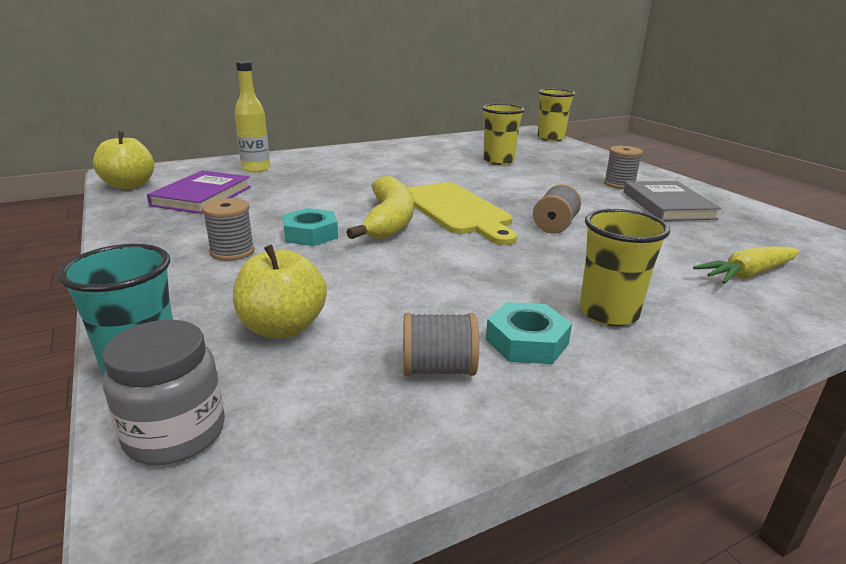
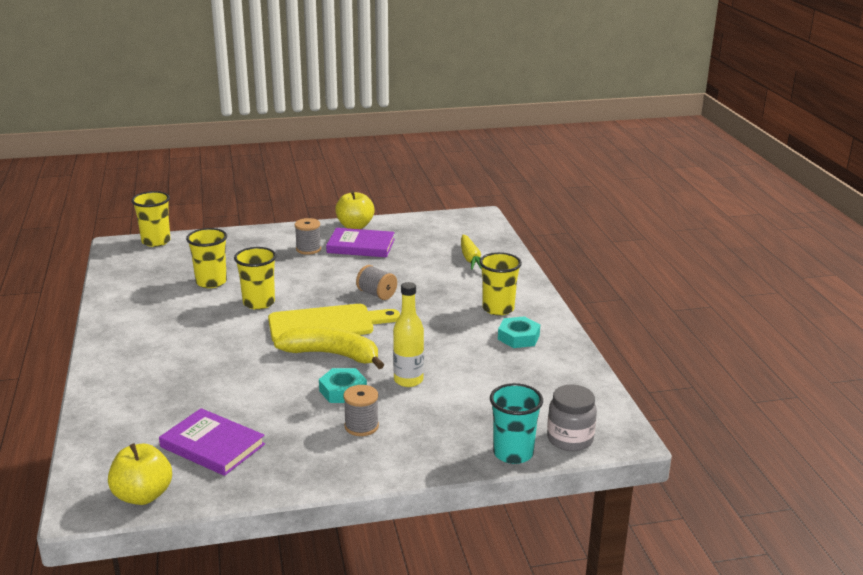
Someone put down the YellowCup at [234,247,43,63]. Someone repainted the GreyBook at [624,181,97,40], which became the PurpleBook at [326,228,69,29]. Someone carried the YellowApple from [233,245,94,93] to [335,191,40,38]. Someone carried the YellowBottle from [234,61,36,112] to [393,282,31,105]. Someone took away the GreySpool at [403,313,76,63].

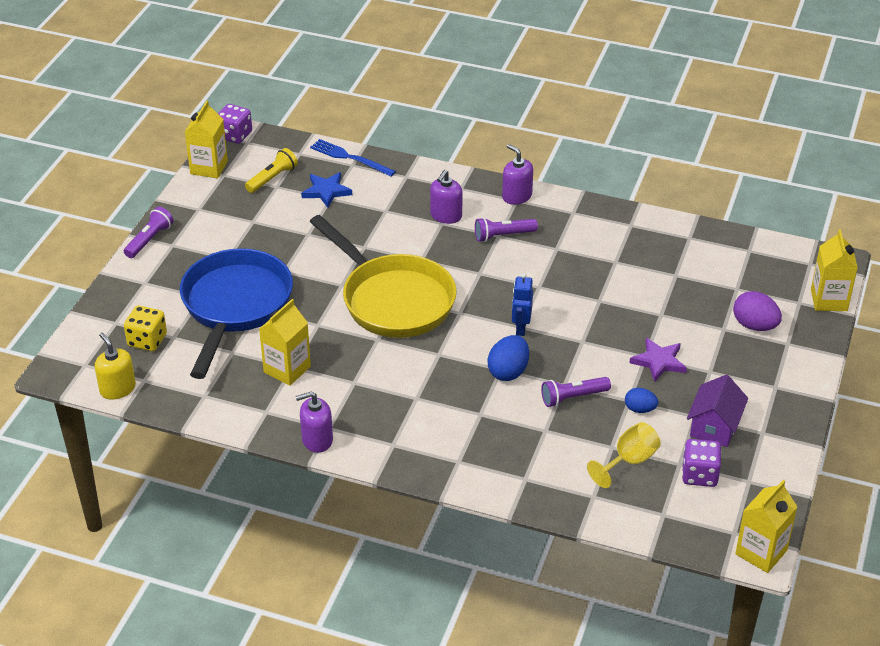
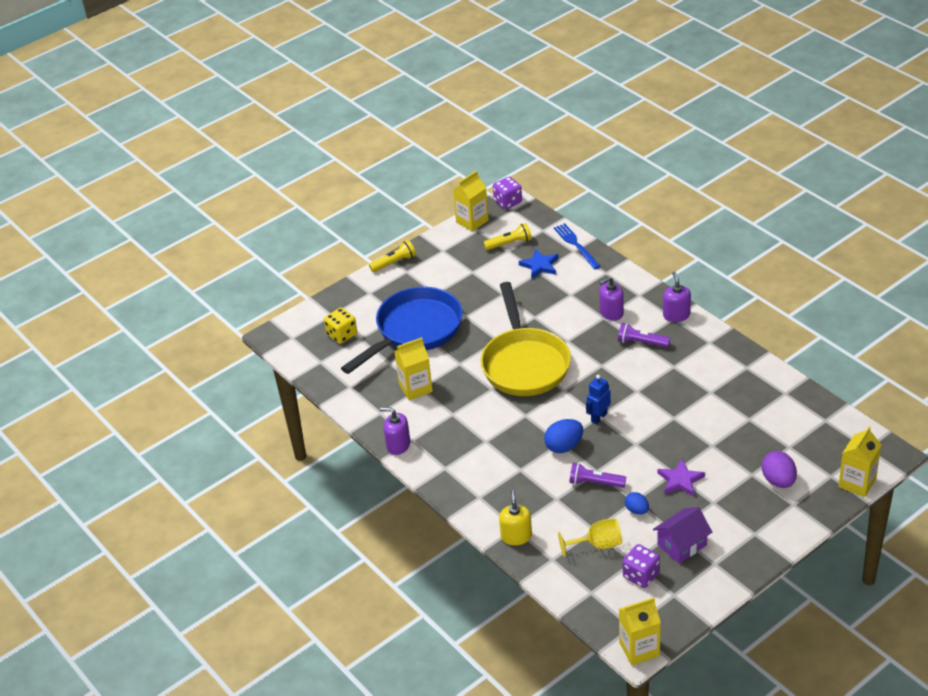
Someone repainted the PurpleFlashlight at [124,207,49,51], which became the YellowFlashlight at [369,240,47,32]. Someone carried the YellowSoapDispenser from [95,332,41,68] to [499,490,33,55].

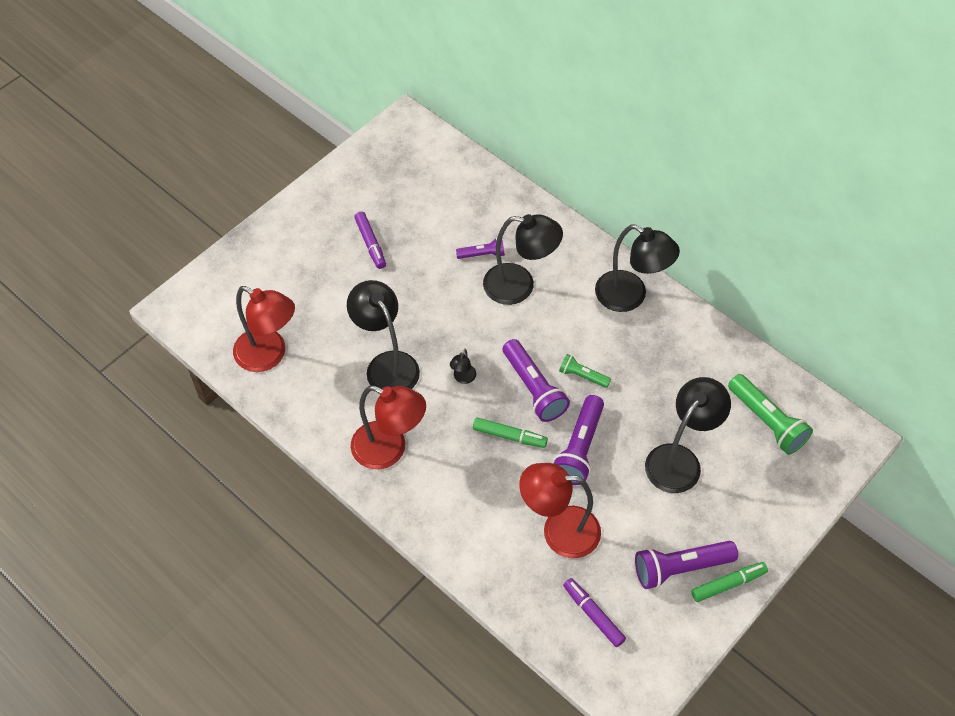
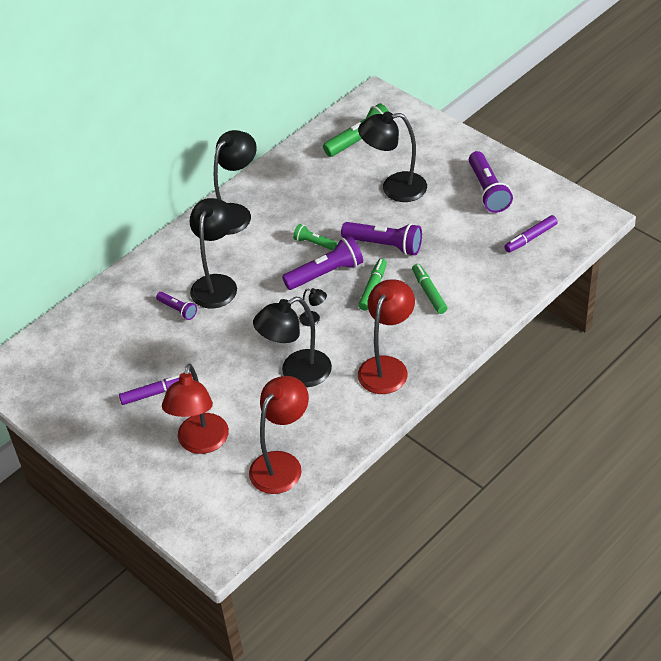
Someone rotated the PurpleFlashlight at [456,238,49,21] by 135 degrees clockwise. Someone carried the RedLamp from [519,463,82,95] to [162,363,67,91]. Someone rotated the GreenFlashlight at [559,354,52,34] by 90 degrees clockwise. Someone rotated the BlackLamp at [645,377,86,116] by 45 degrees counterclockwise. Someone carried the GreenMarker from [691,562,77,40] to [412,264,35,50].

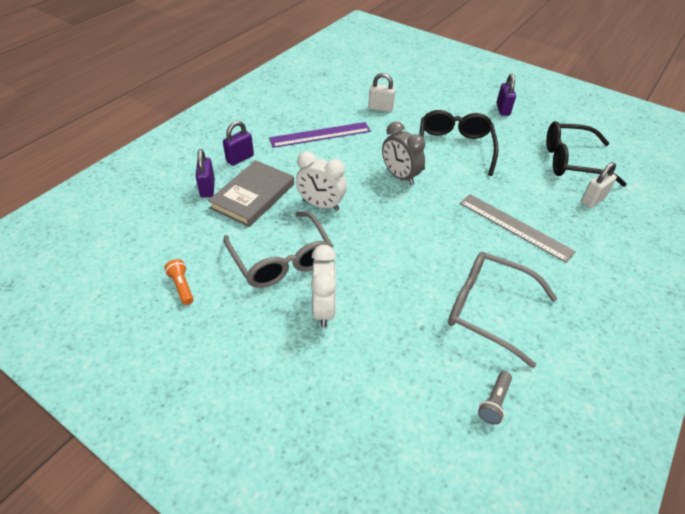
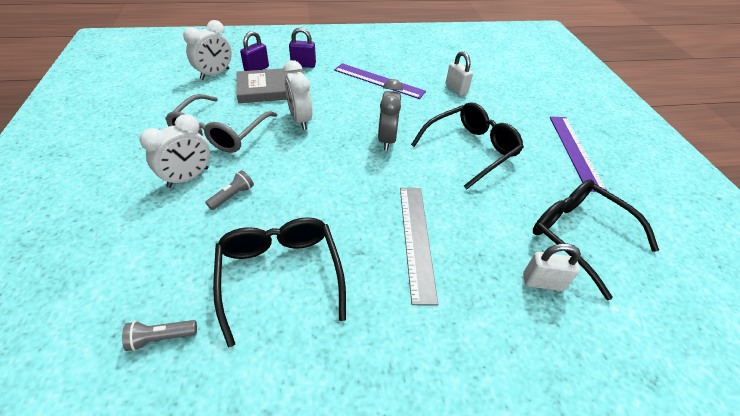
Someone put down the WhiteClock at [183,20,49,60]. Someone put down the GreyFlashlight at [205,170,49,40]. Someone repainted the GreyGlasses at [448,252,109,116], which became the BlackGlasses at [213,217,133,130]. Someone swapped the PurplePadlock at [496,74,20,42] for the PurpleRuler at [550,117,57,75]. Someone took away the OrangeFlashlight at [164,259,29,46].

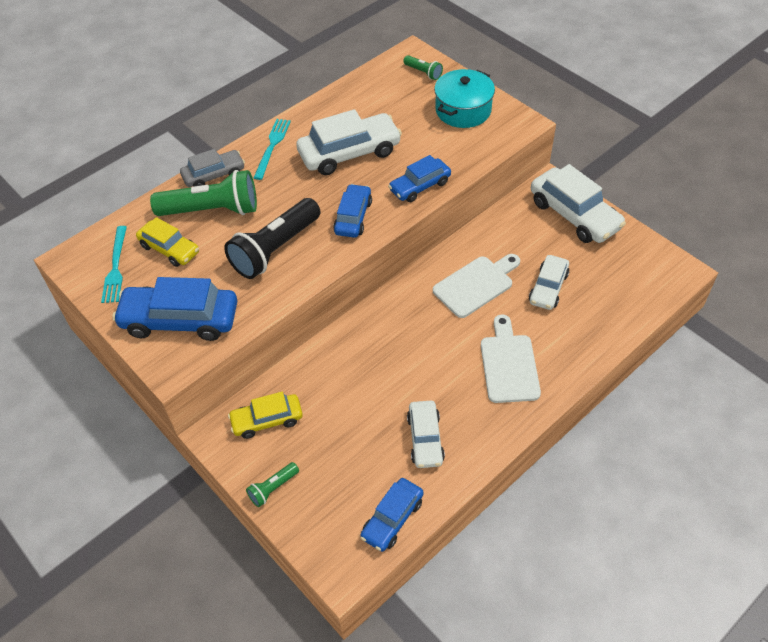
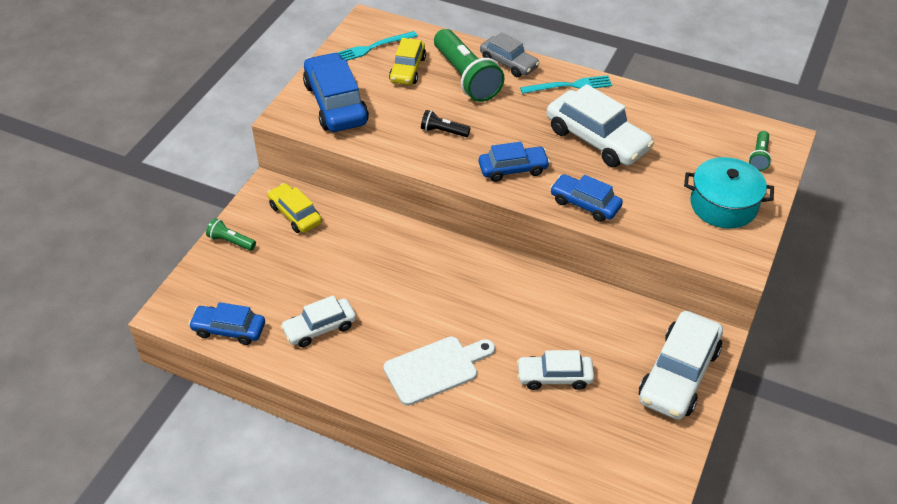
Someone scaled the BlackFlashlight at [224,198,96,81] by 0.47. Someone took away the WhiteCuttingBoard at [433,254,87,64].

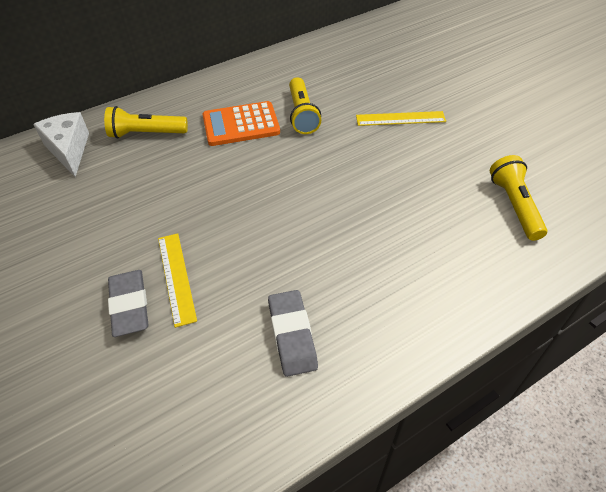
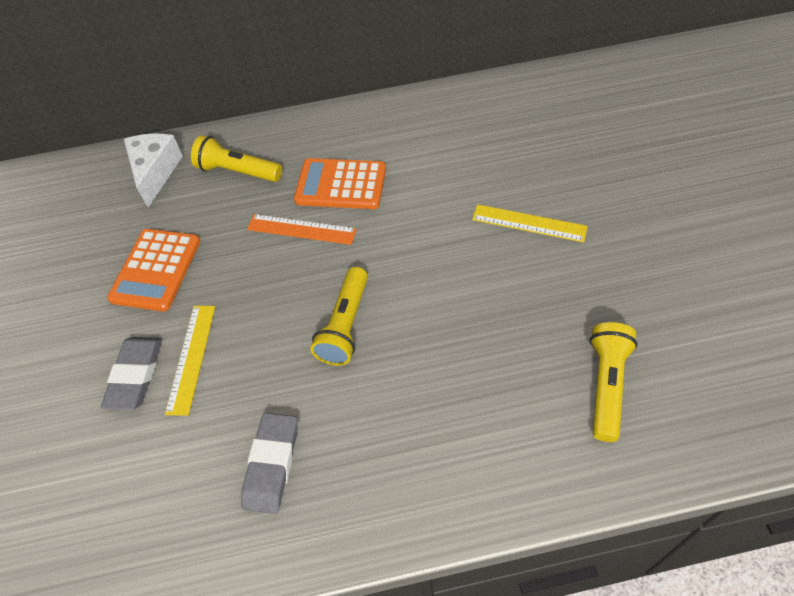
Someone put down the OrangeCalculator at [107,229,93,83]. Someone put down the OrangeRuler at [247,214,110,31]. Someone carried the YellowFlashlight from [289,77,32,57] to [311,267,57,99].

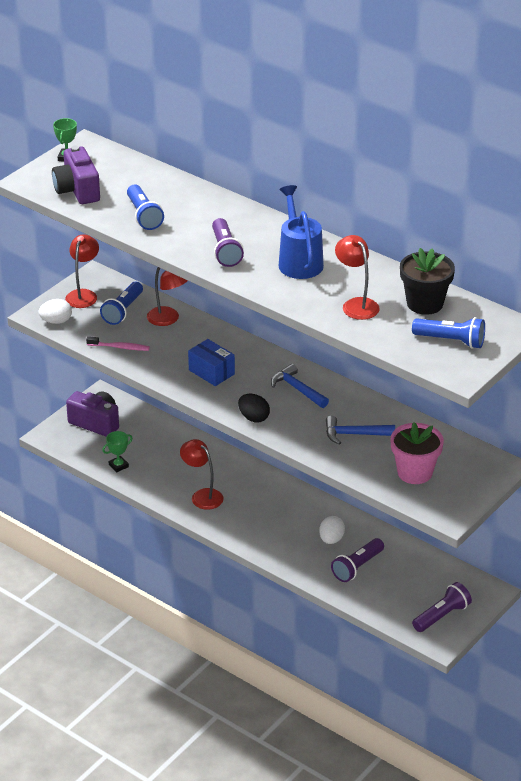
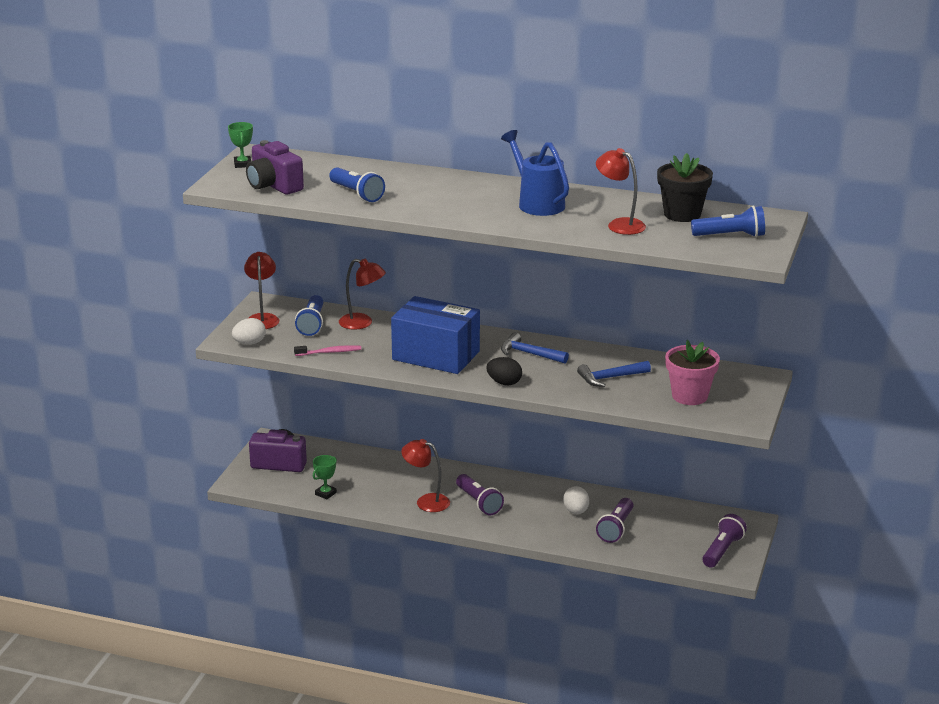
Someone scaled the BlueBox at [188,339,47,47] by 1.83. Someone carried the PurpleFlashlight from [212,218,32,49] to [456,474,48,41].

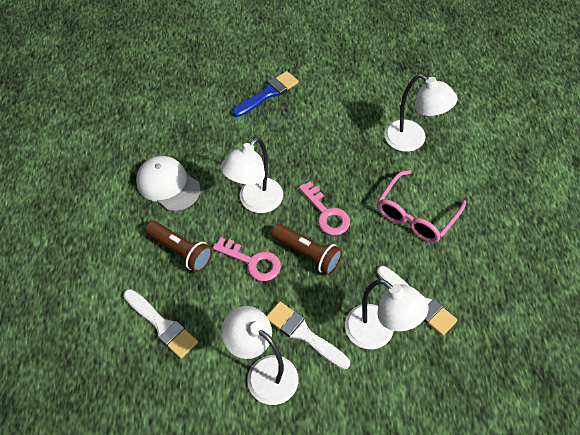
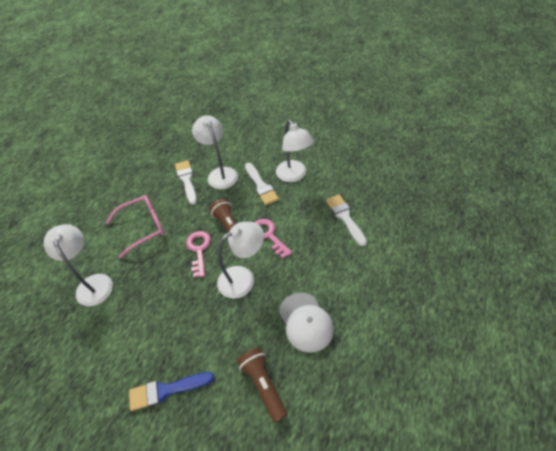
Someone carried the BrownFlashlight from [145,221,68,51] to [237,348,51,75].

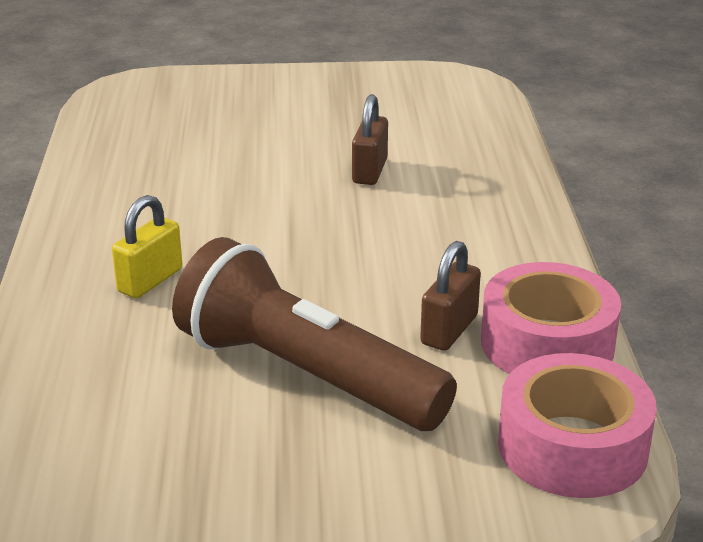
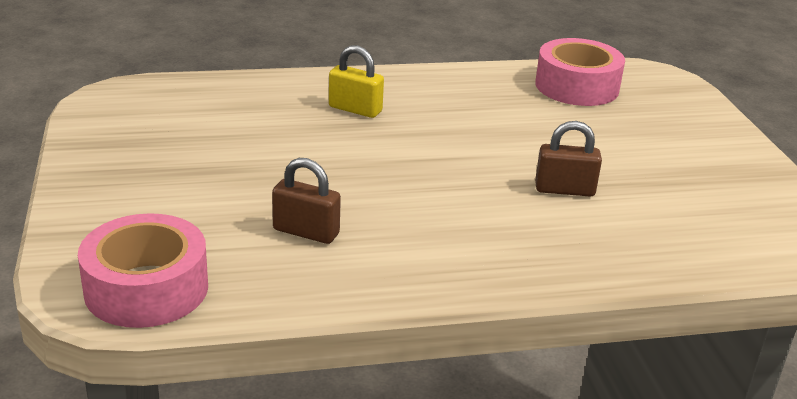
Someone carried the PinkTape from [481,262,140,112] to [535,38,90,68]. Someone took away the BrownFlashlight at [172,237,285,194].

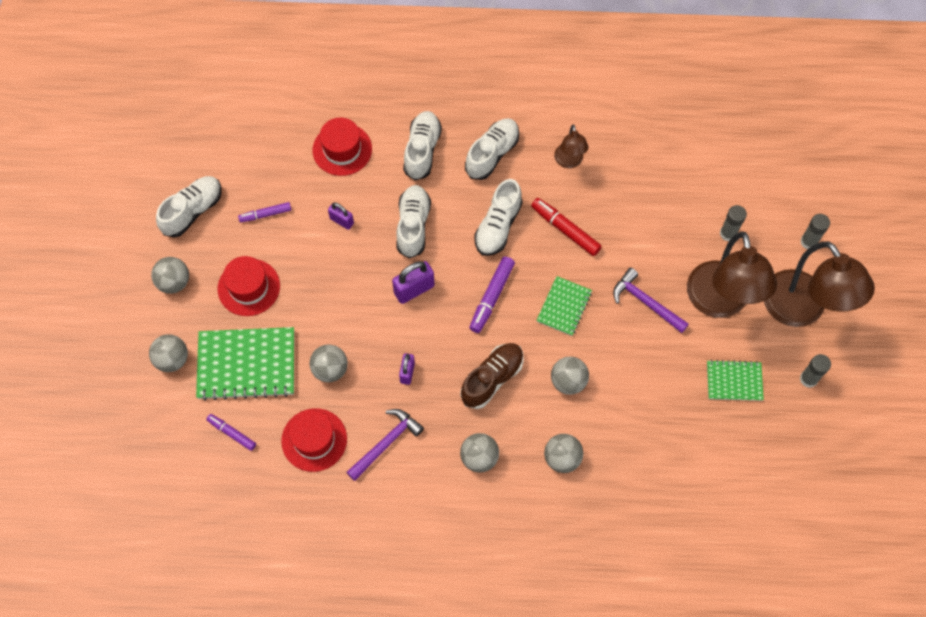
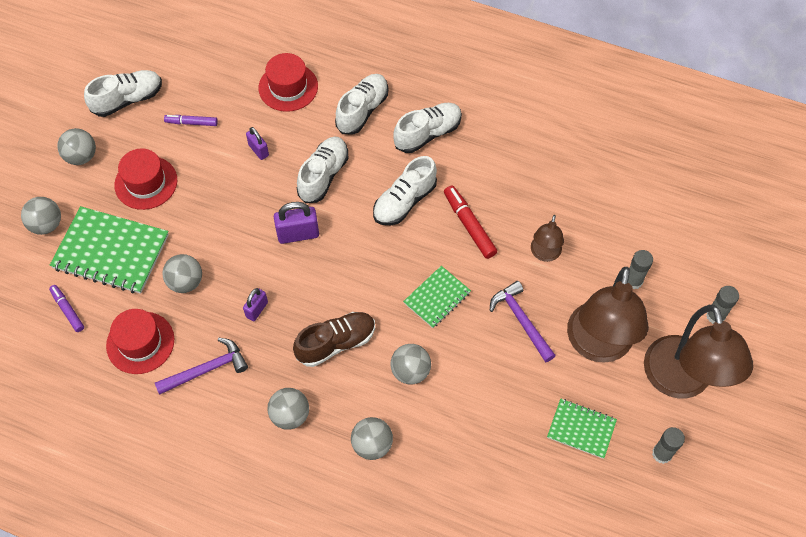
Someone carried the BrownLamp from [554,124,35,44] to [531,215,33,47]. Someone took away the PurpleMarker at [469,257,46,76].

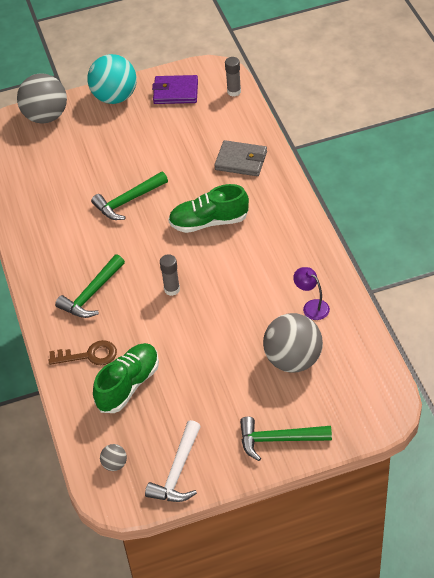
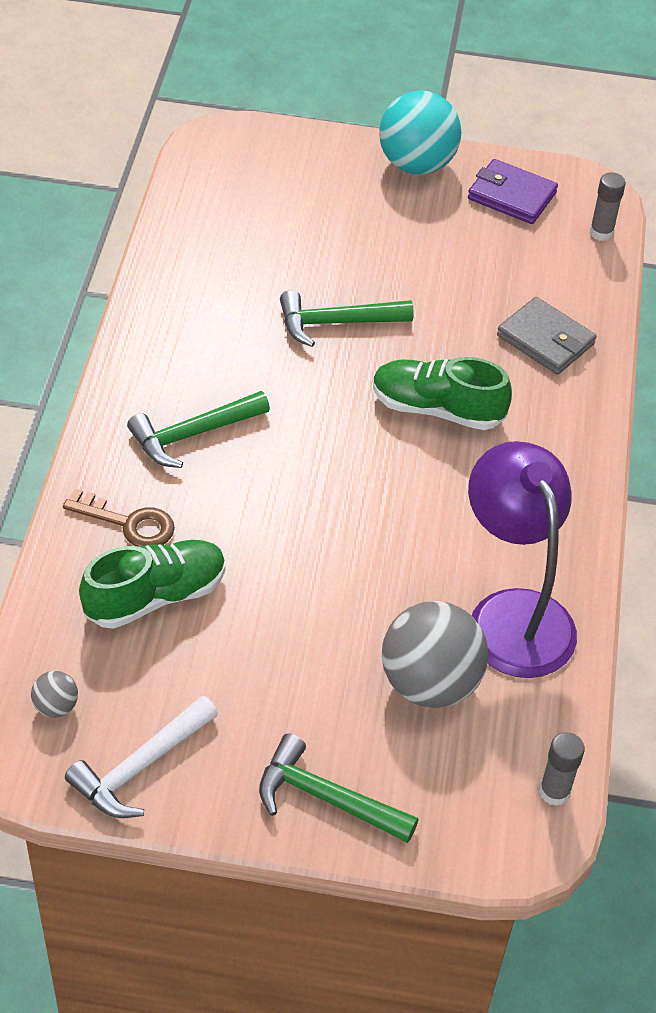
Someone scaled the PurpleLamp at [293,267,37,53] by 2.29. Someone carried the GreyGlueStick from [160,254,20,42] to [539,732,46,74]. Someone took away the GreyBall at [17,73,50,51].

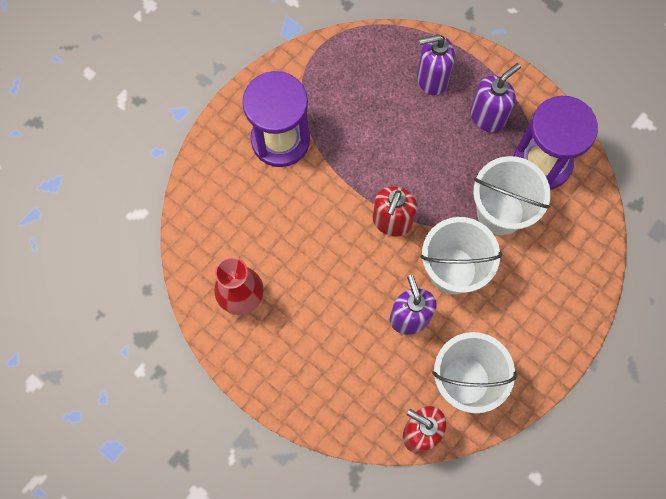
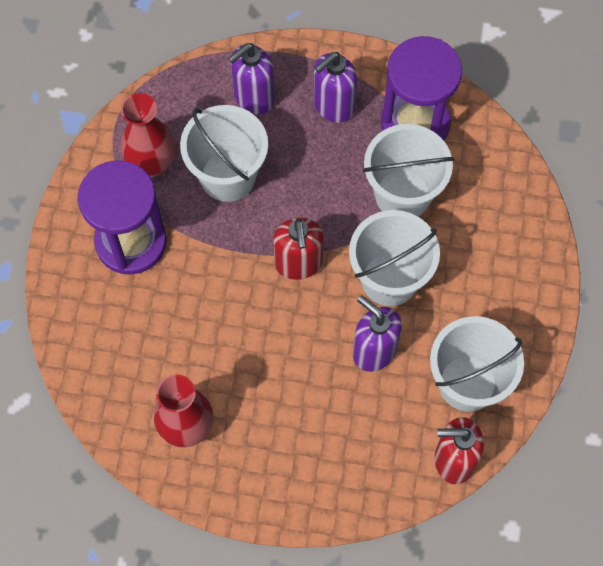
Someone put down the RedVase at [121,93,55,84]. Someone put down the WhiteBucket at [180,105,88,97]. Someone rotated the PurpleSoapDispenser at [470,63,51,69] by 150 degrees counterclockwise.

